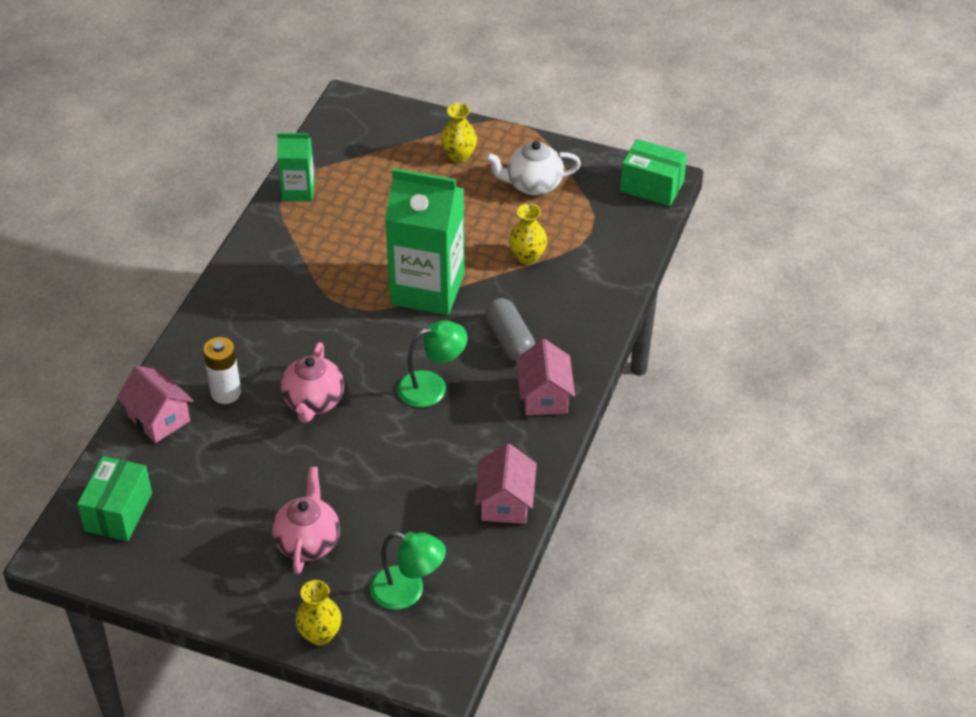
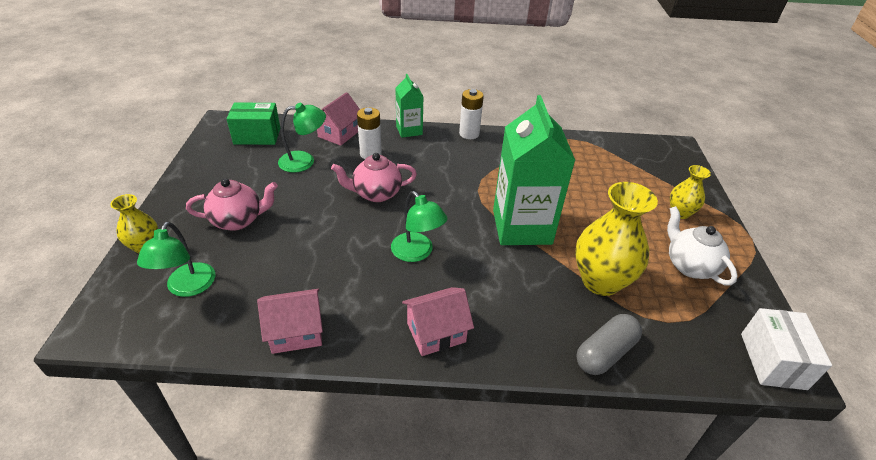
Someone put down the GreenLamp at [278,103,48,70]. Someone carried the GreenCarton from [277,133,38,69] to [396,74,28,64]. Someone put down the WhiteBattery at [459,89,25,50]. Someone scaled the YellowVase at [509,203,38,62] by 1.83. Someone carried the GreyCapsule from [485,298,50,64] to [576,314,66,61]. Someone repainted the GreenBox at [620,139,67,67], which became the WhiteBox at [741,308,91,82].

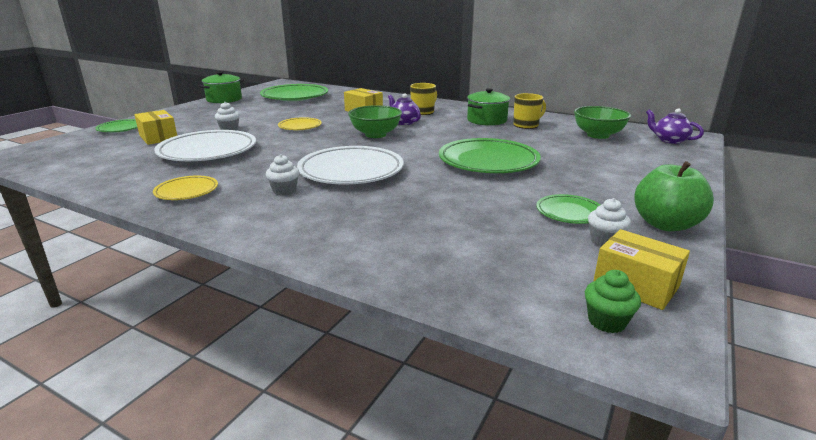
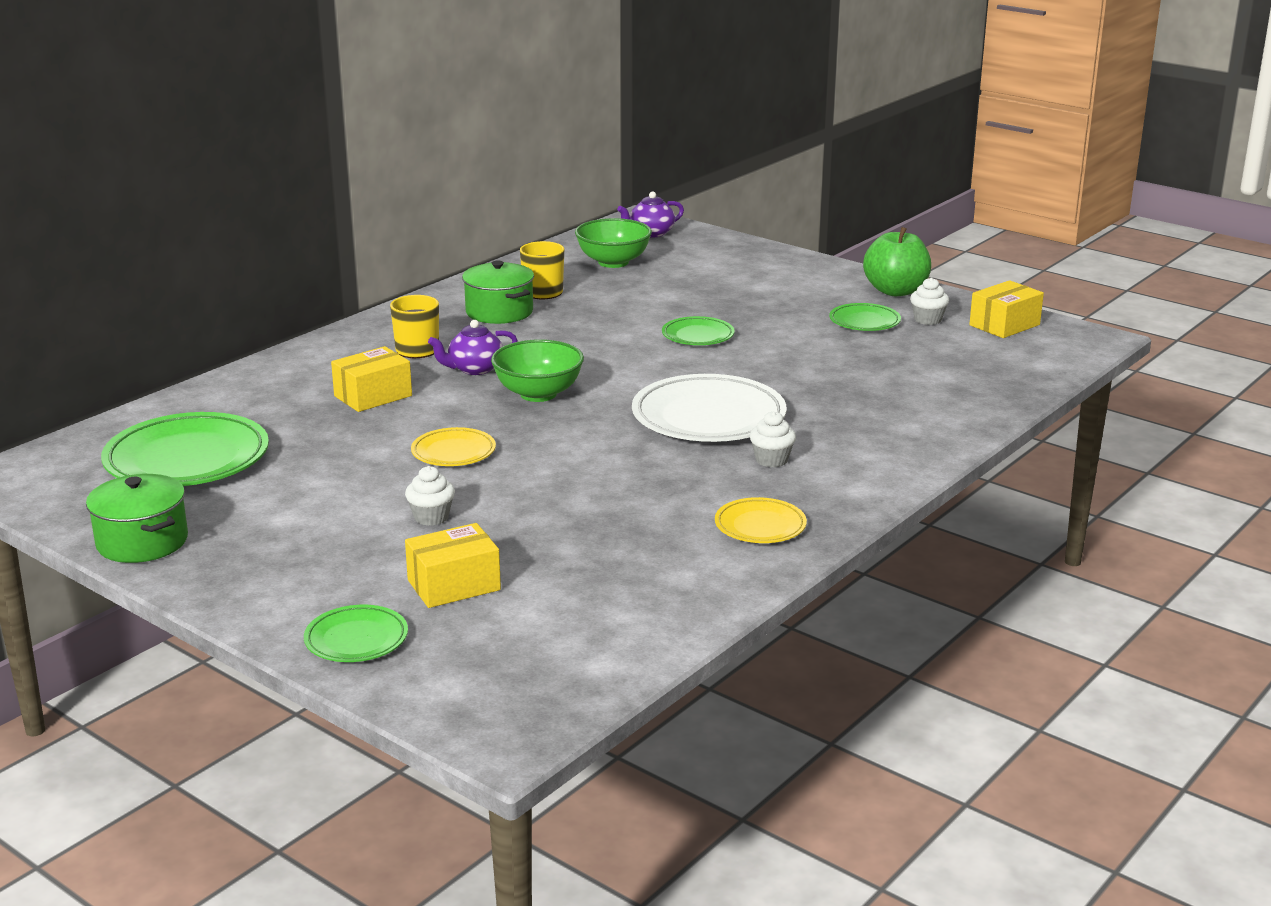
Someone scaled the GreenPlate at [439,138,102,35] by 0.52. Someone took away the WhitePlate at [154,130,102,31]. Someone took away the GreenCupcake at [585,270,56,63].

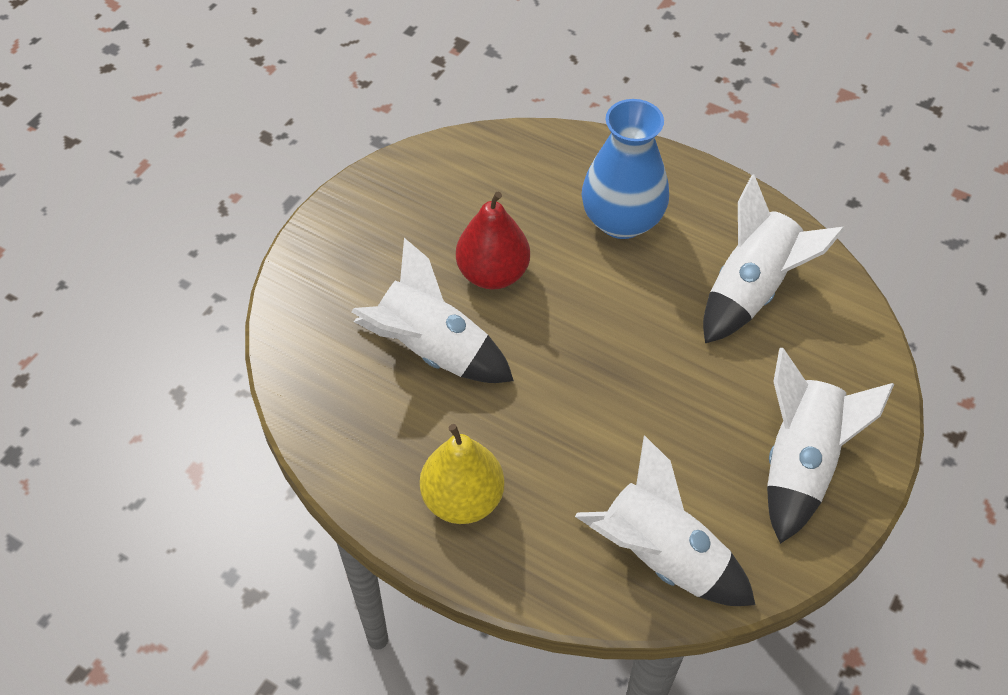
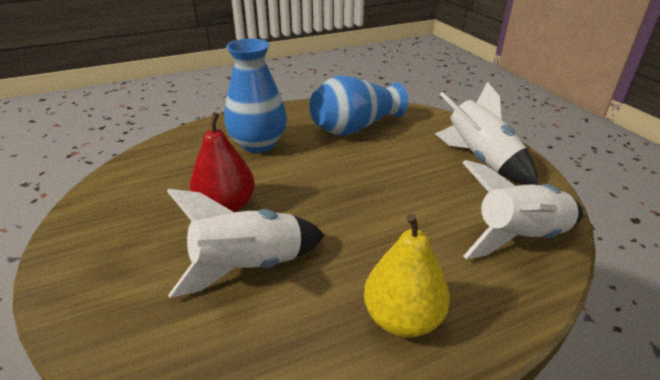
Someone swapped the WhiteRocket at [703,175,142,168] for the BlueVase at [309,75,99,61].

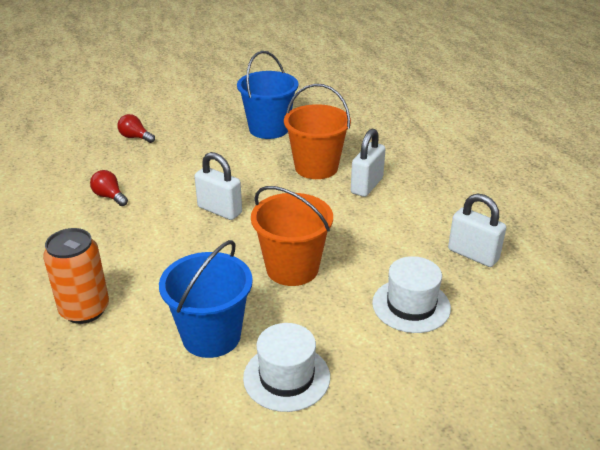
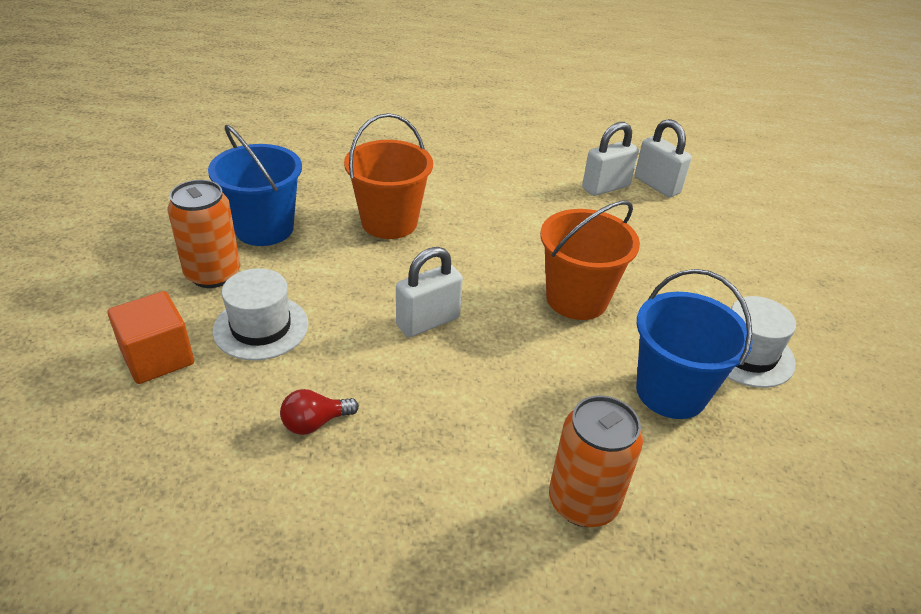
Someone swapped the RedLightBulb at [118,114,37,29] for the OrangeCube at [107,291,87,93]. Someone put down the OrangeCan at [168,180,72,108]. Someone carried the WhiteHat from [372,256,79,77] to [213,268,96,92]. Someone carried the WhitePadlock from [351,129,35,68] to [635,119,57,78].

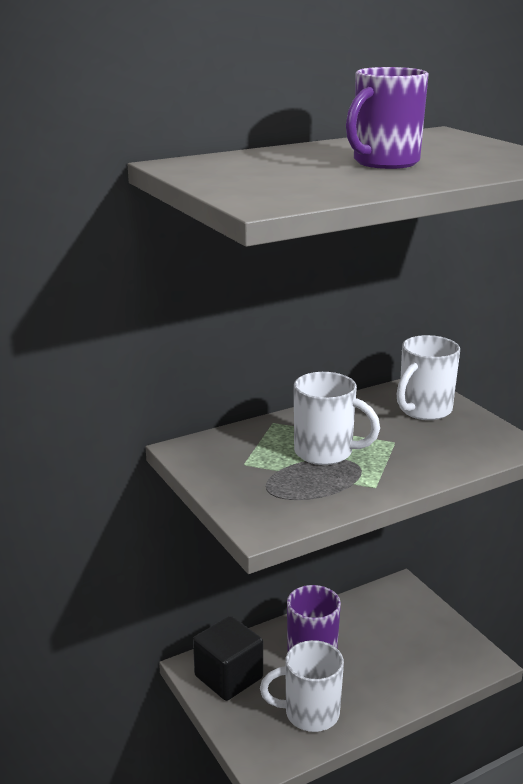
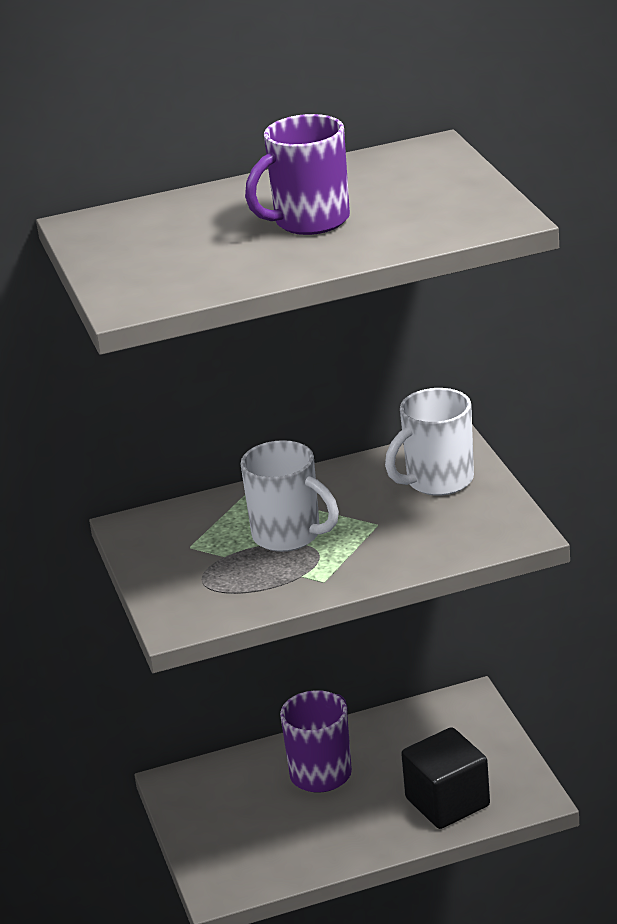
Someone carried the BlackCube from [193,616,70,85] to [401,727,89,102]. Someone took away the WhiteMug at [260,640,84,92].

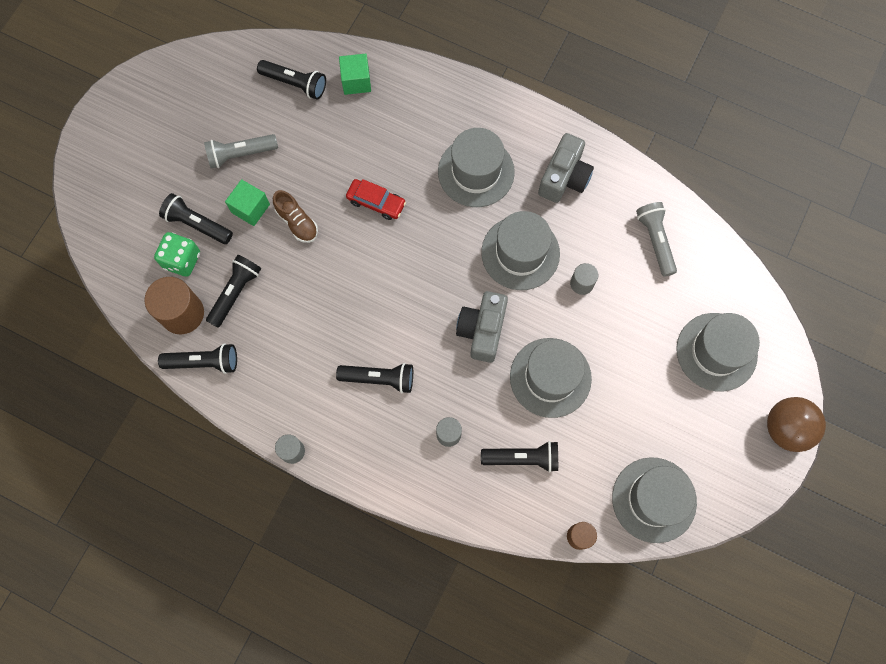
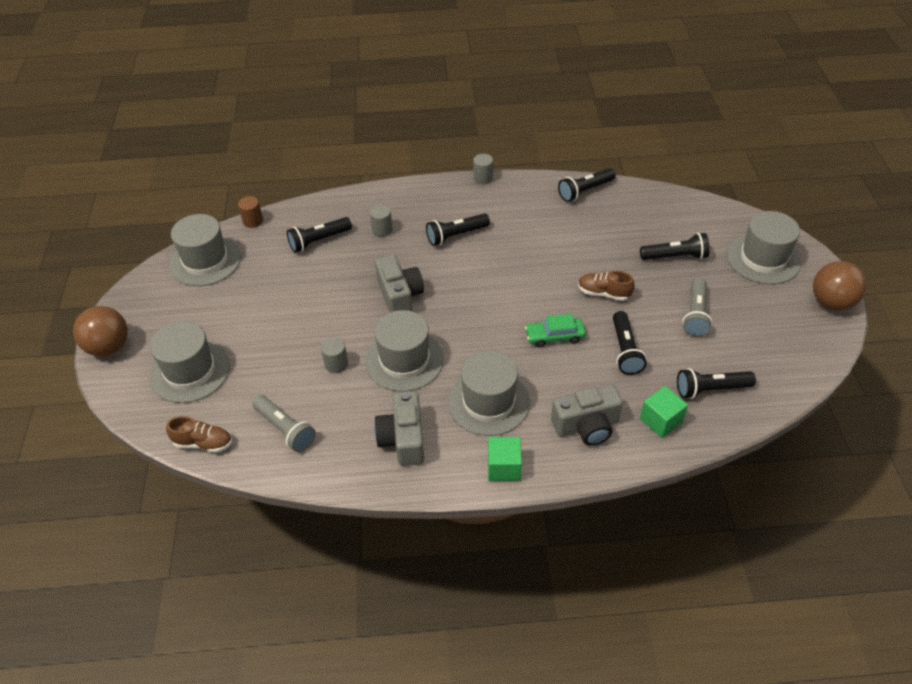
Someone put down the BrownShoe at [166,416,66,37]. Someone carried the GreenCube from [225,179,45,47] to [488,437,34,44]. Someone repainted the RedCar at [346,179,60,41], which became the GreenCar at [525,314,61,34]. Someone put down the GreyCamera at [551,385,72,61]. Someone carried the BlackFlashlight from [206,255,55,73] to [613,311,34,64]. Someone rotated the GreyFlashlight at [204,134,74,34] by 150 degrees clockwise. Someone carried the GreyHat from [510,338,82,80] to [727,211,74,73]. Someone put down the BrownBall at [813,261,54,49]. Someone took away the BrownCylinder at [144,277,60,57]. Someone took away the GreenDice at [154,232,46,44].

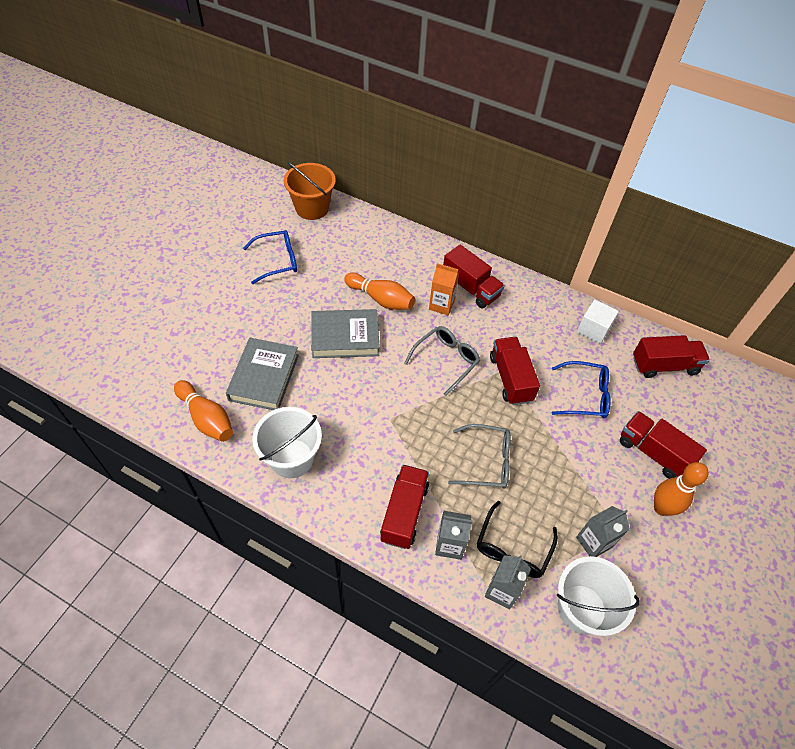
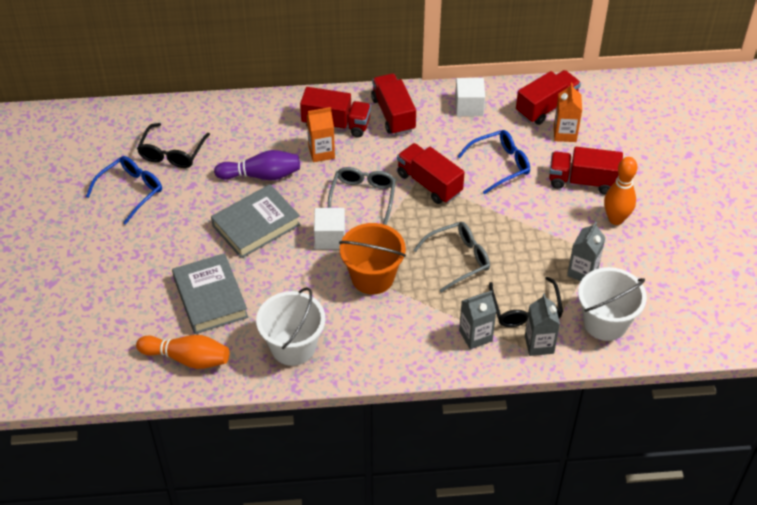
Someone put down the BlackGlasses at [137,123,73,45]. Someone repainted the OrangeBowlingPin at [344,273,71,37], which became the PurpleBowlingPin at [214,150,86,30]. Someone put down the WhiteCube at [314,208,31,41]. Someone carried the OrangeBucket from [284,162,52,58] to [339,223,67,71]. Someone carried the RedTruck from [380,464,49,85] to [371,73,45,62]. Someone put down the OrangeCarton at [554,83,28,59].

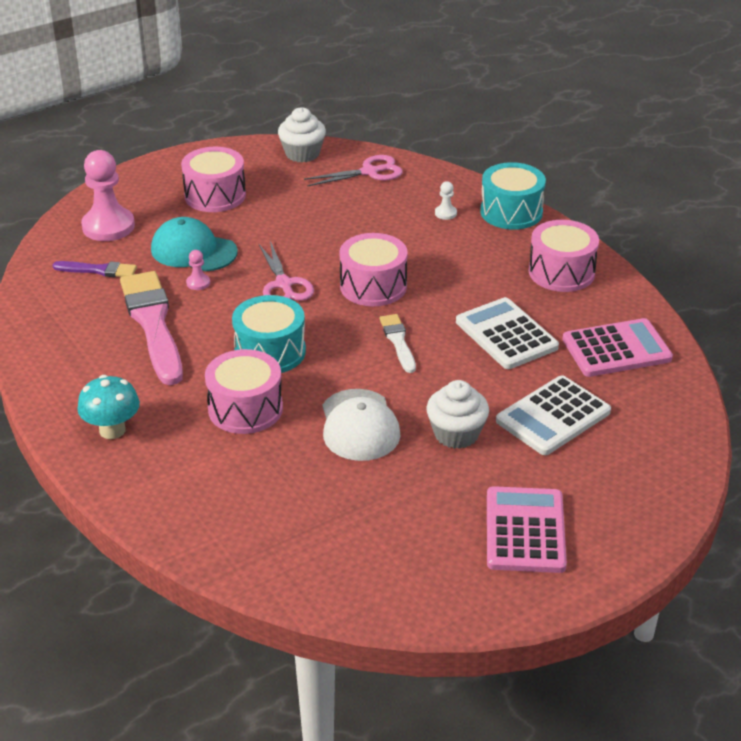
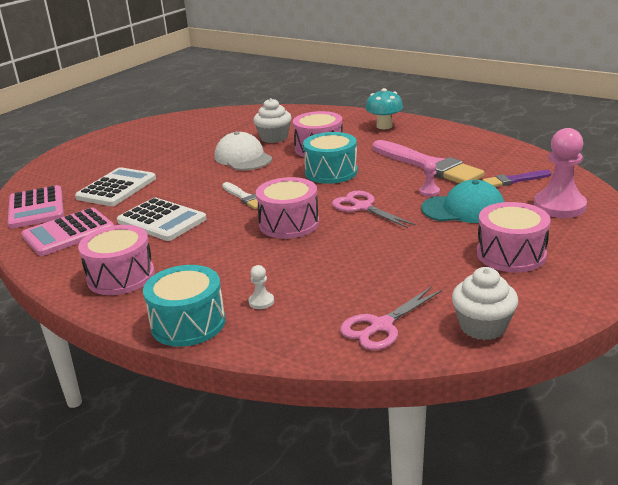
Someone carried the PinkCalculator from [487,486,80,87] to [8,185,56,44]. Someone carried the WhiteCupcake from [426,380,63,69] to [253,98,39,45].

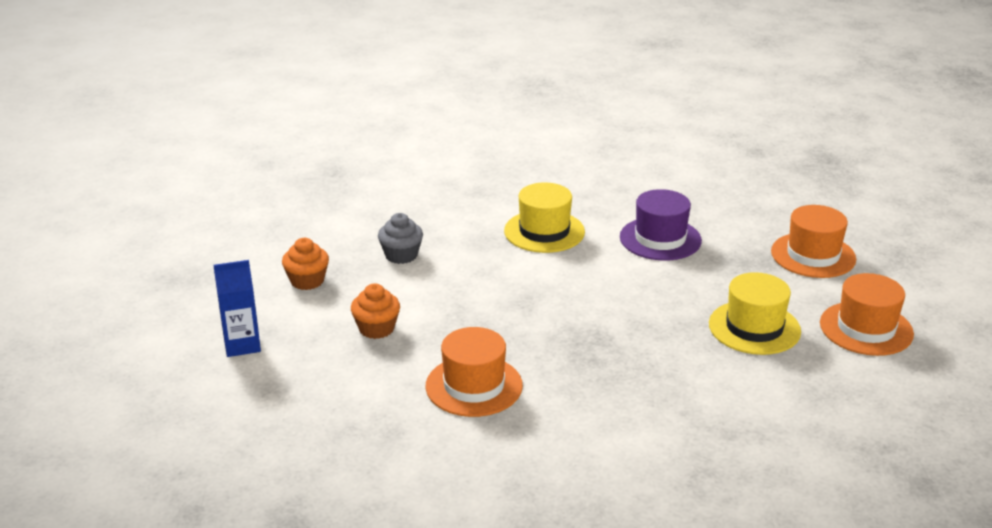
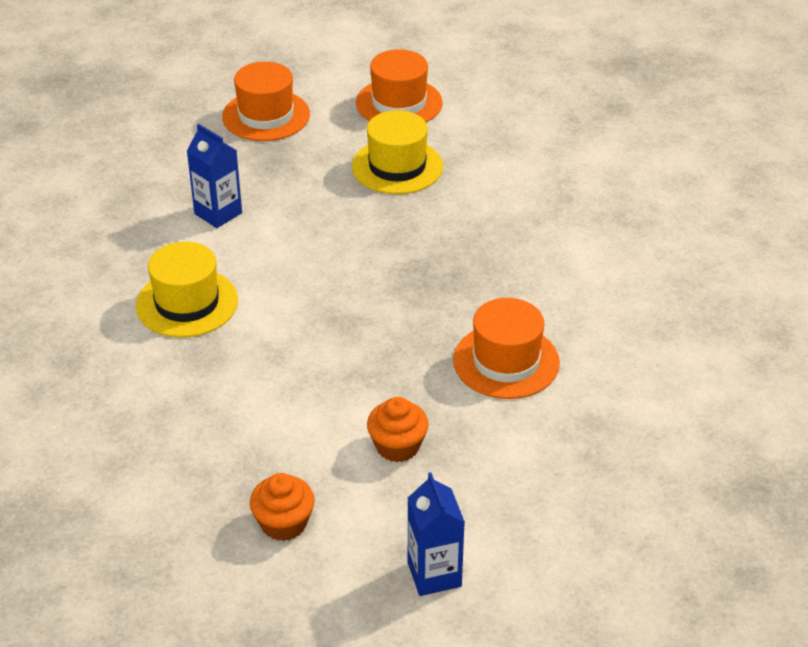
Someone swapped the PurpleHat at [620,189,82,72] for the BlueCarton at [187,124,55,104]. Someone took away the GreyCupcake at [378,213,45,51].

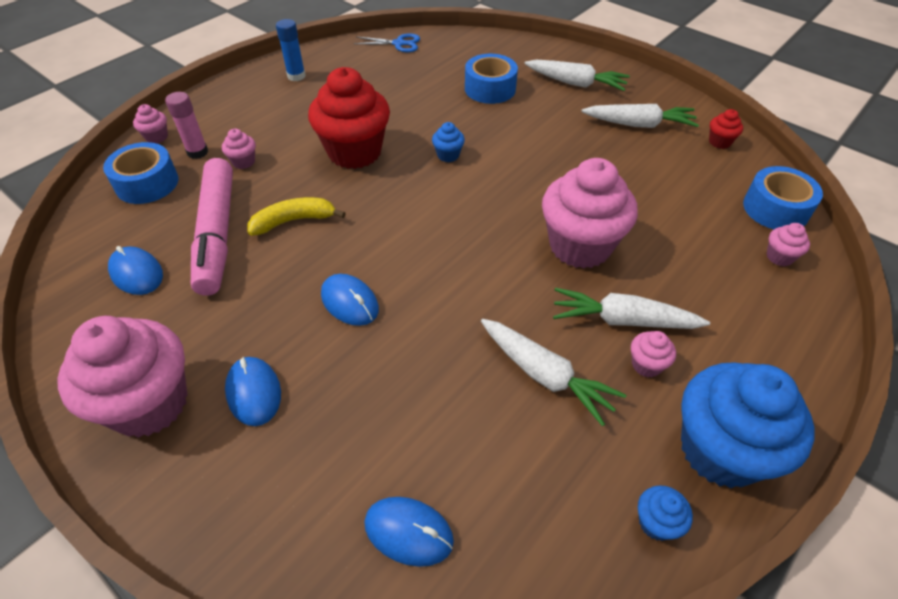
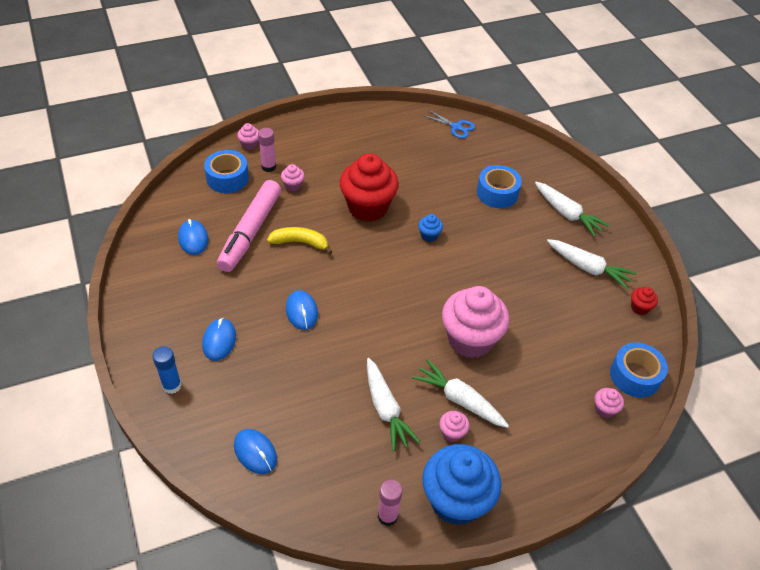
Someone carried the BlueGlueStick from [276,19,30,62] to [153,346,29,48]. Someone swapped the BlueCupcake at [638,485,55,56] for the PinkGlueStick at [378,480,25,46]. Someone took away the PinkCupcake at [58,316,129,122].

